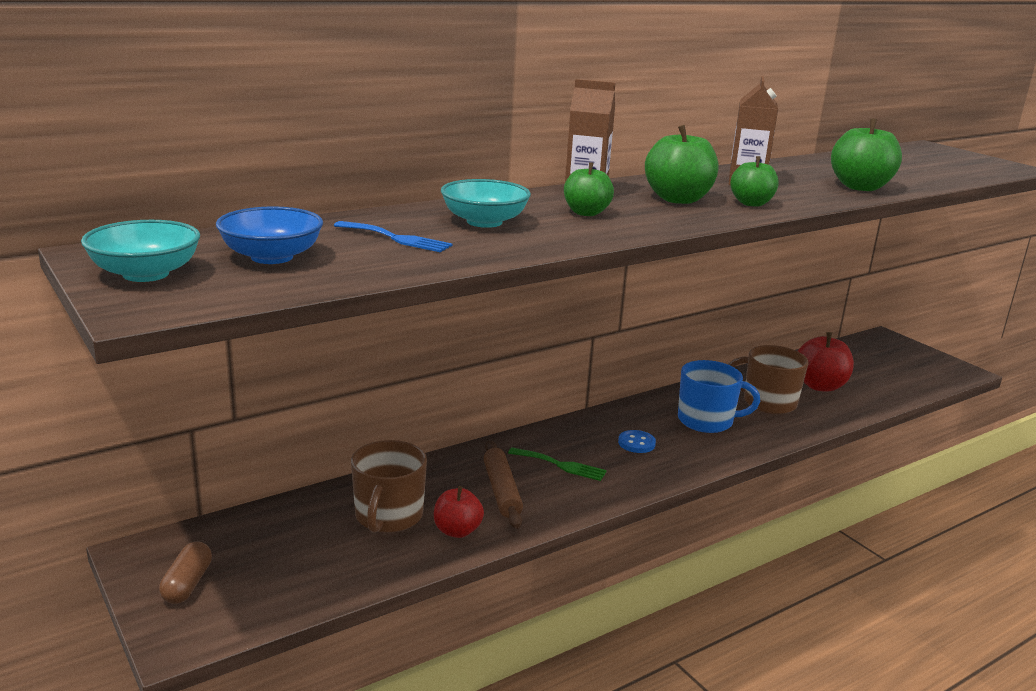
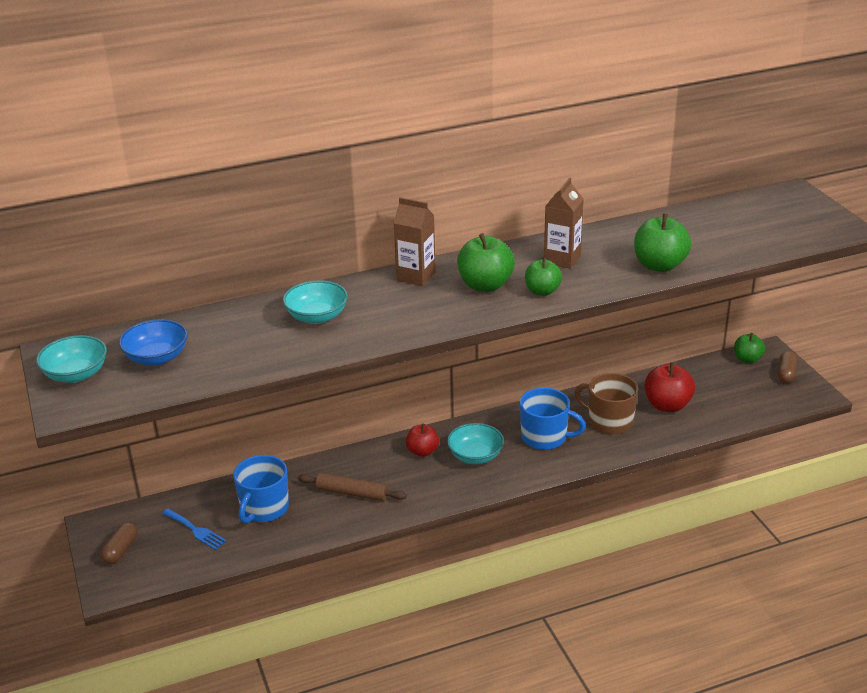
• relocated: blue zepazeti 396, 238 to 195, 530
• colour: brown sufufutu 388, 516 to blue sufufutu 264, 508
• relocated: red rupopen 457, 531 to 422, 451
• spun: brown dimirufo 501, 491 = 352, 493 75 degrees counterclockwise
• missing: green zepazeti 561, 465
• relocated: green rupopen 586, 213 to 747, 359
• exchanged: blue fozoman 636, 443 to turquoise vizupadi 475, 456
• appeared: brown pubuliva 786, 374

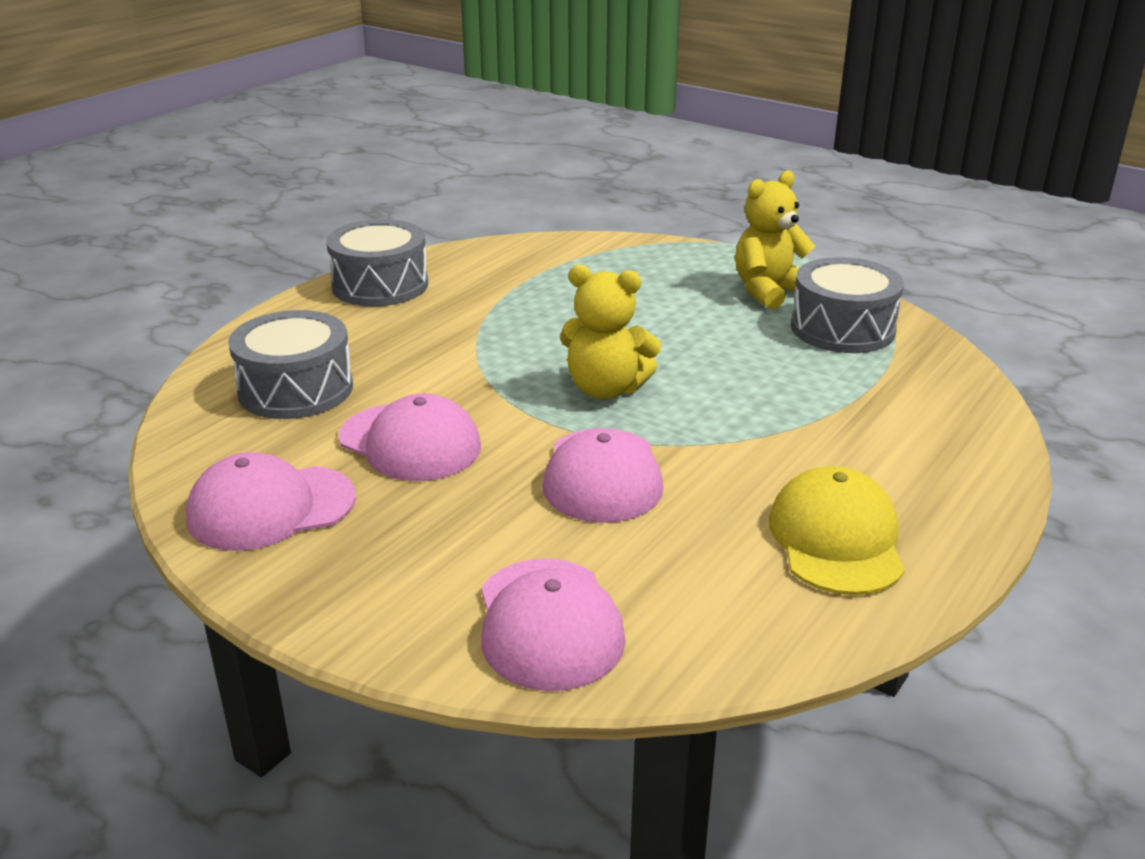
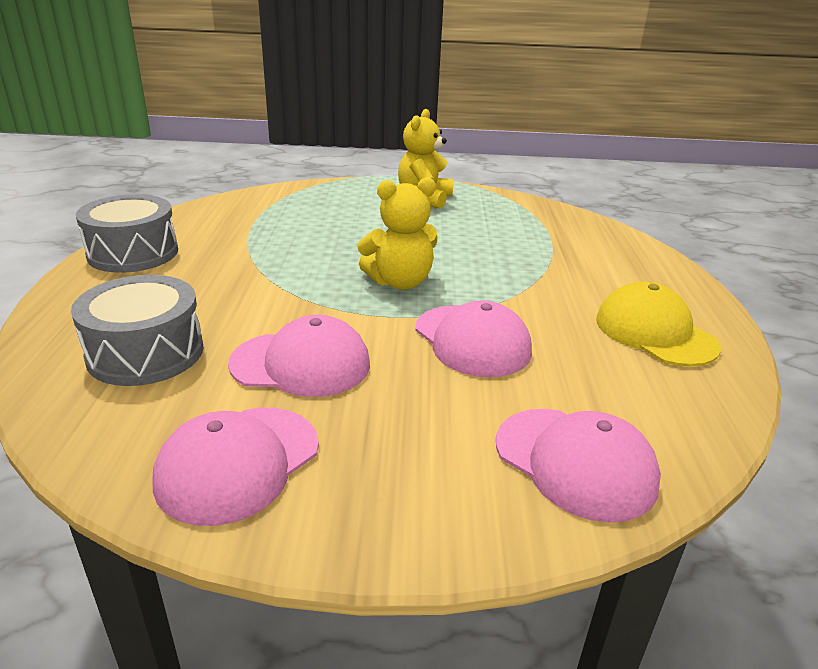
• missing: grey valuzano 842, 328

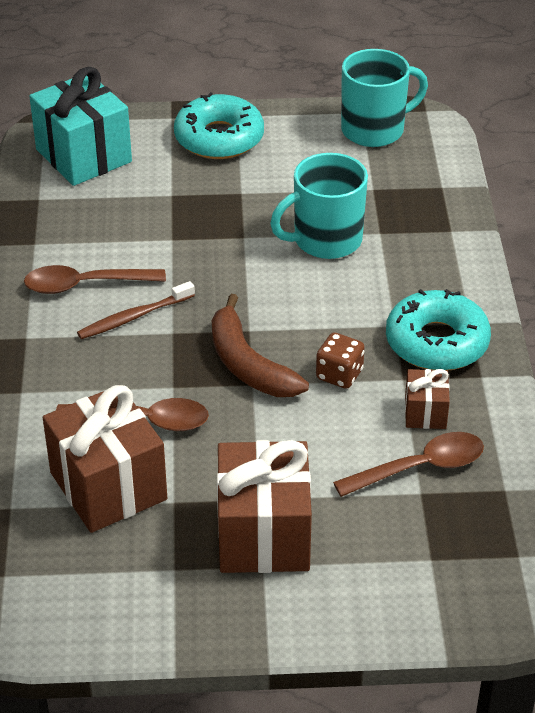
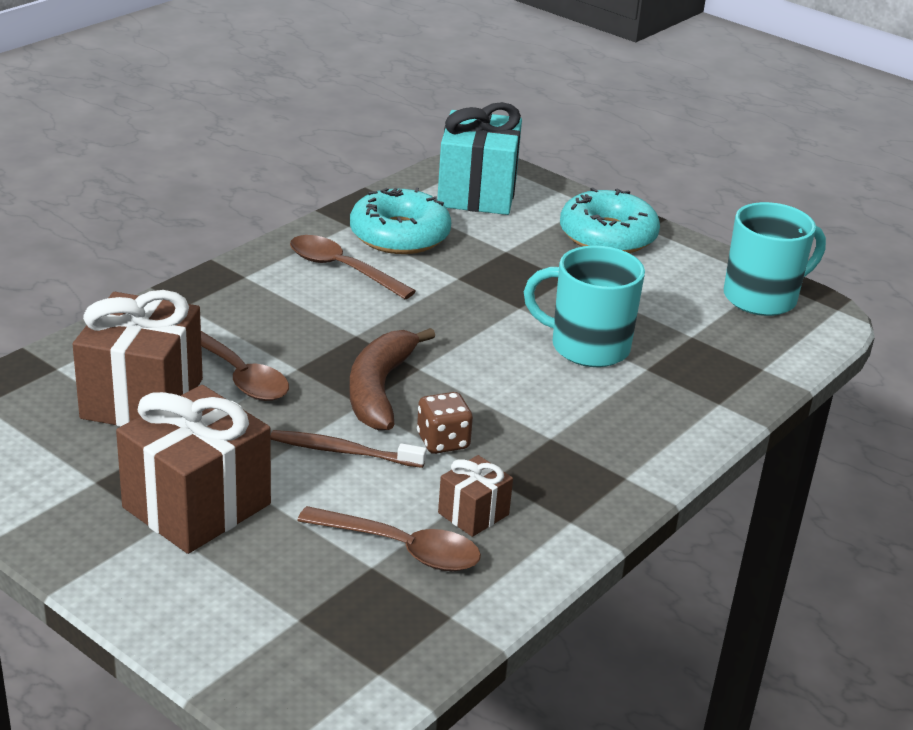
• relocated: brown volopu 133, 317 to 343, 451
• spun: turquoise sufufutu 374, 130 = 762, 298 45 degrees counterclockwise
• relocated: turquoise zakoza 436, 342 to 399, 235

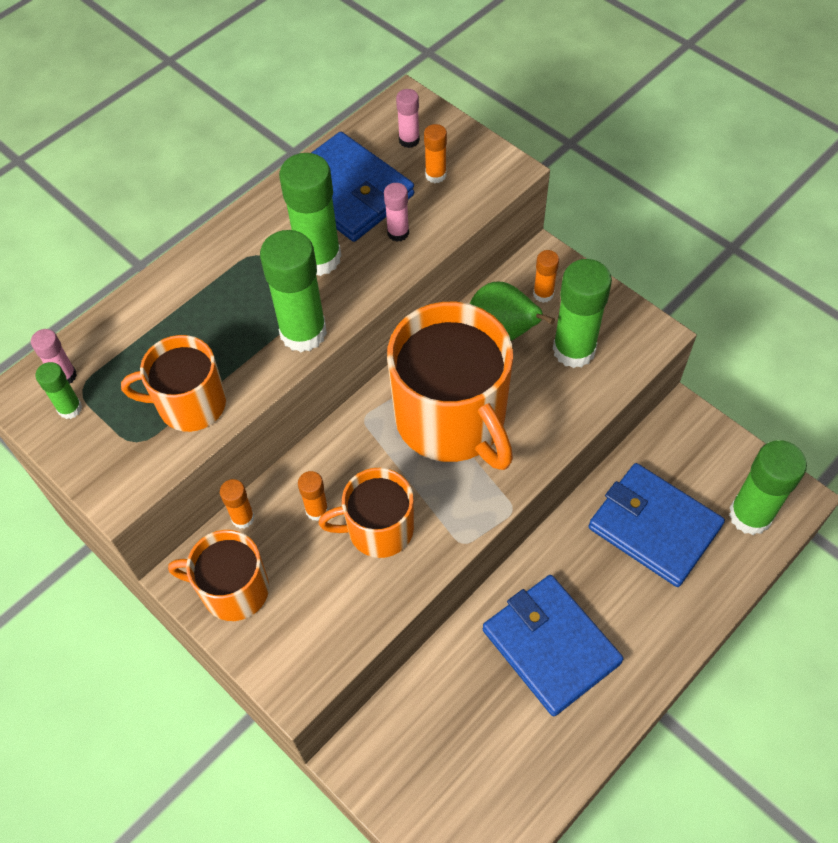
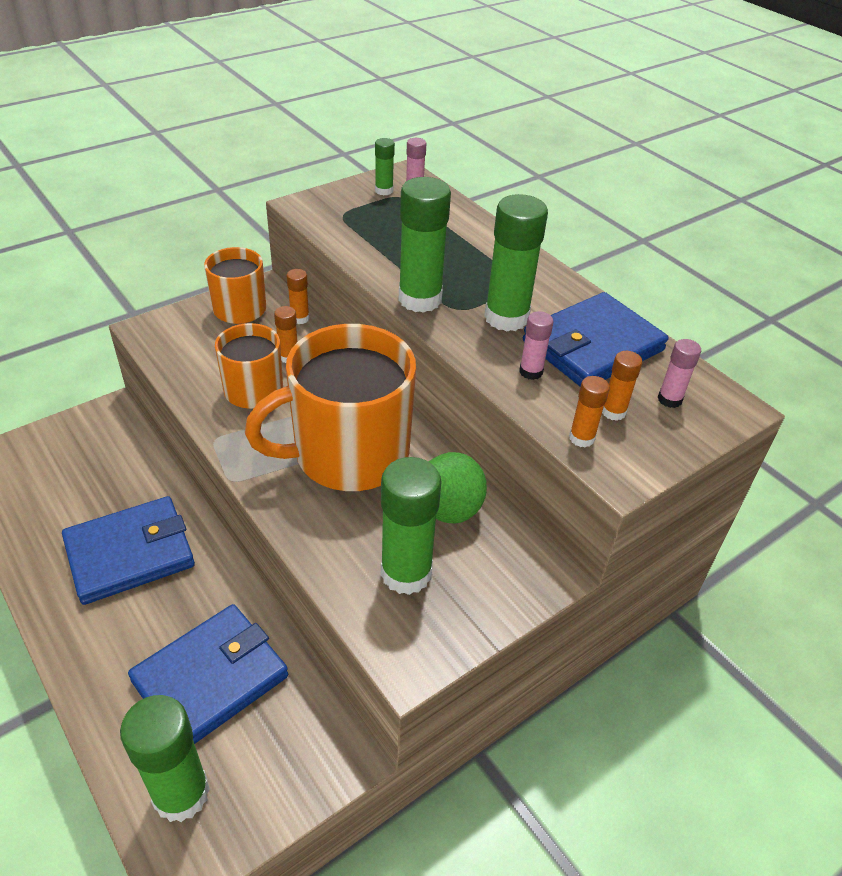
• missing: orange sufufutu 190, 404
• relocated: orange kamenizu 543, 294 to 581, 438

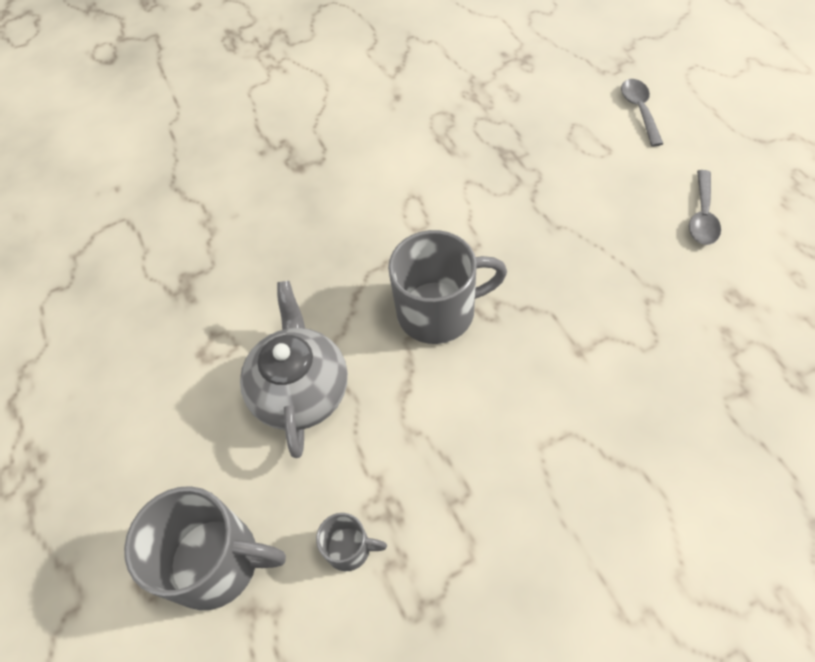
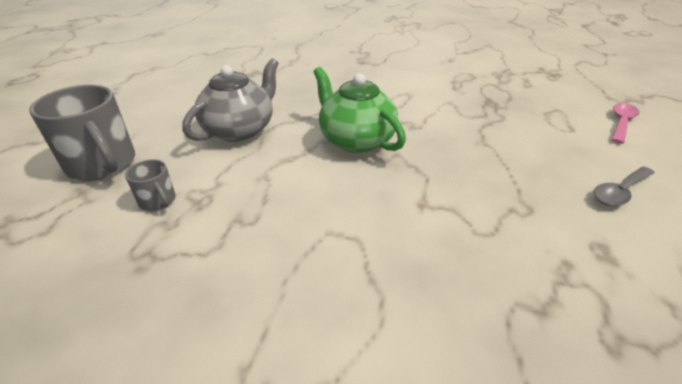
• exchanged: grey sufufutu 439, 311 to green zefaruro 356, 140
• colour: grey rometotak 639, 110 to pink rometotak 621, 123

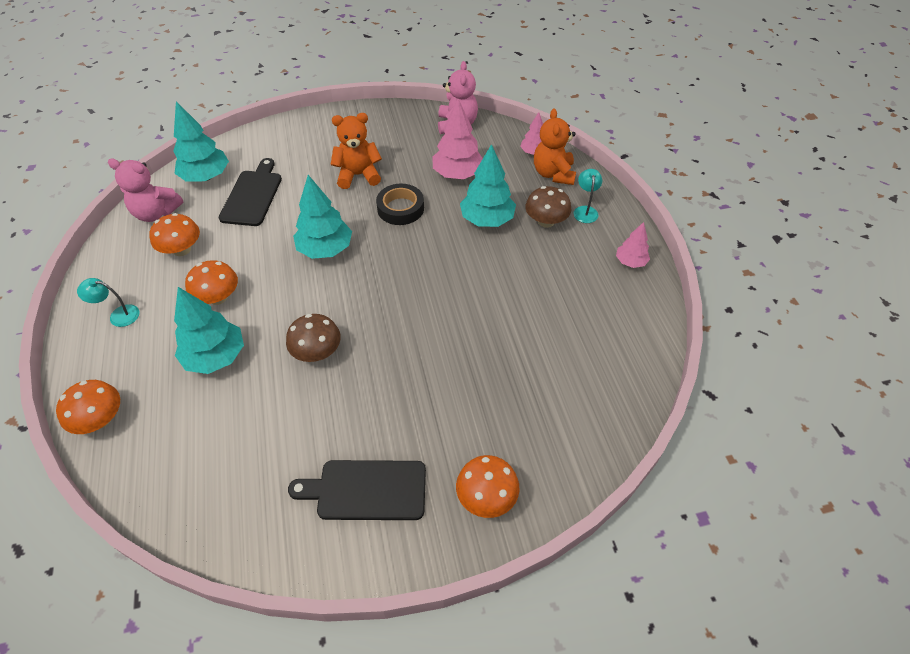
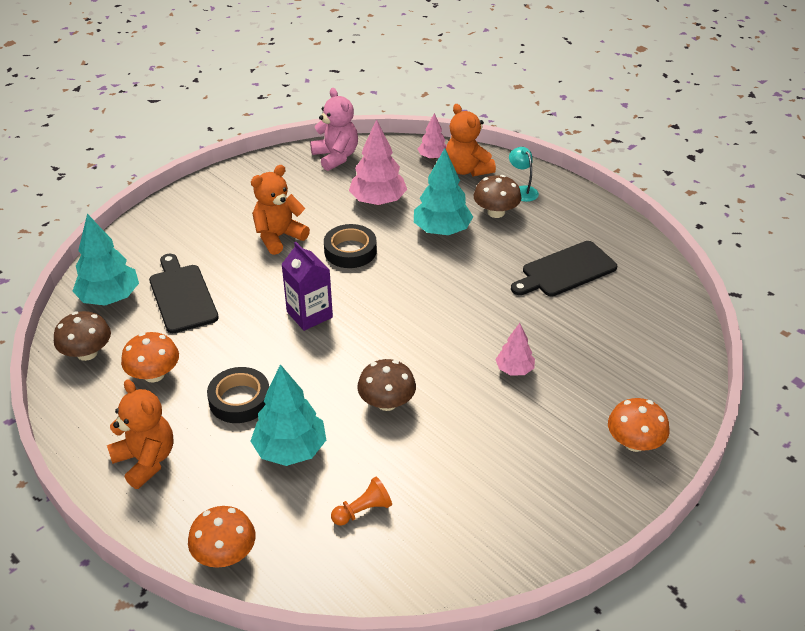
• exchanged: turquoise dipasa 118, 315 to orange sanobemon 146, 460
• exchanged: pink sanobemon 156, 213 to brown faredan 87, 353
• exchanged: orange faredan 218, 297 to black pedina 239, 400
• relocated: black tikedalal 366, 490 to 565, 270
• exchanged: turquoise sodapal 325, 249 to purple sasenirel 309, 314
• relocated: pink sodapal 630, 262 to 514, 369
• appeared: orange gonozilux 363, 510

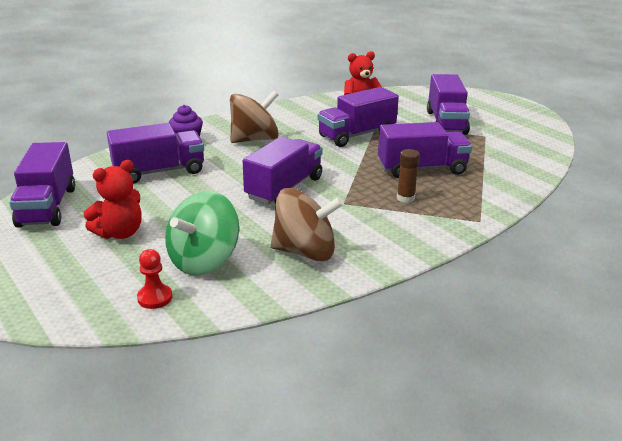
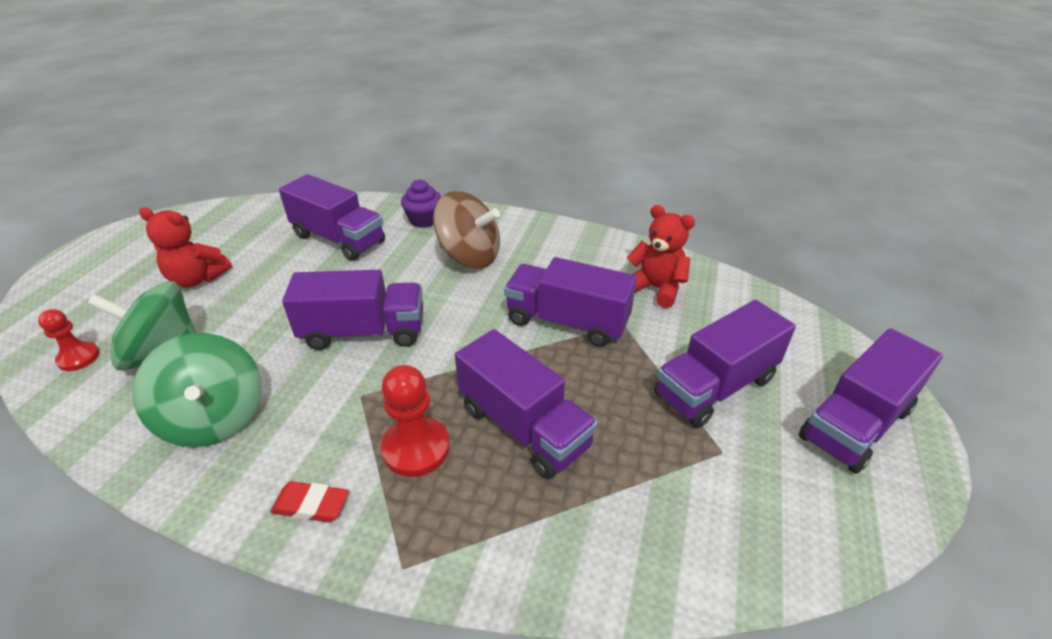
• relocated: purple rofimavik 47, 206 to 855, 424
• colour: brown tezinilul 305, 252 to green tezinilul 215, 418
• exchanged: brown kamenizu 405, 198 to red gonozilux 416, 448
• appeared: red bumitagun 311, 505

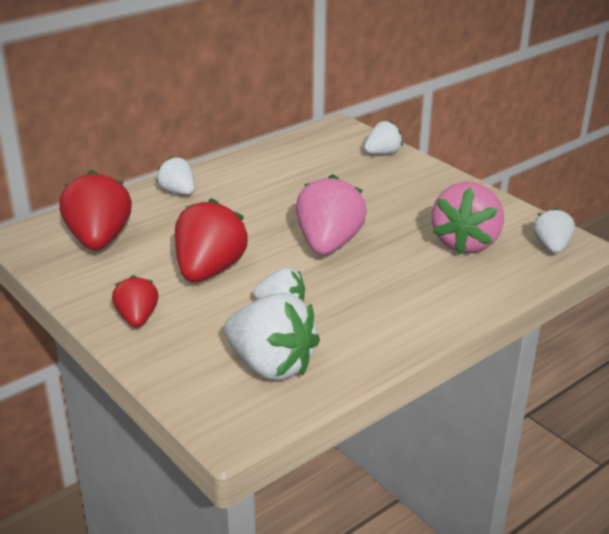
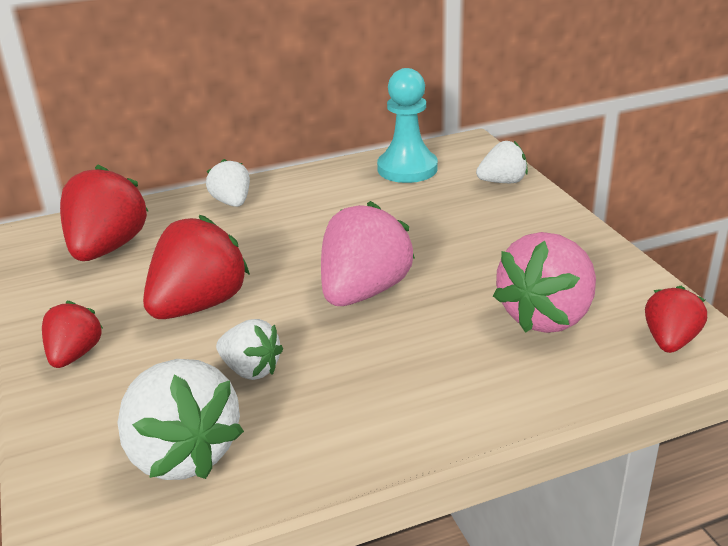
• colour: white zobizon 551, 247 to red zobizon 670, 341
• appeared: turquoise gonozilux 407, 169

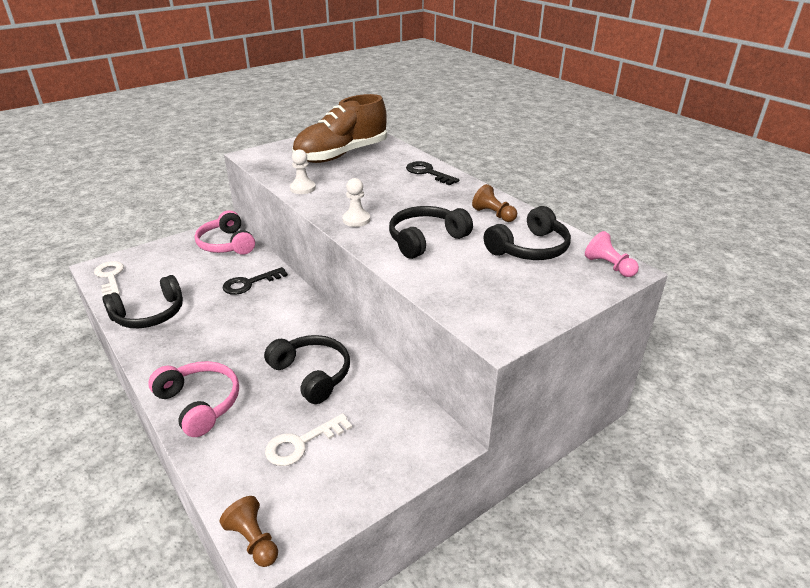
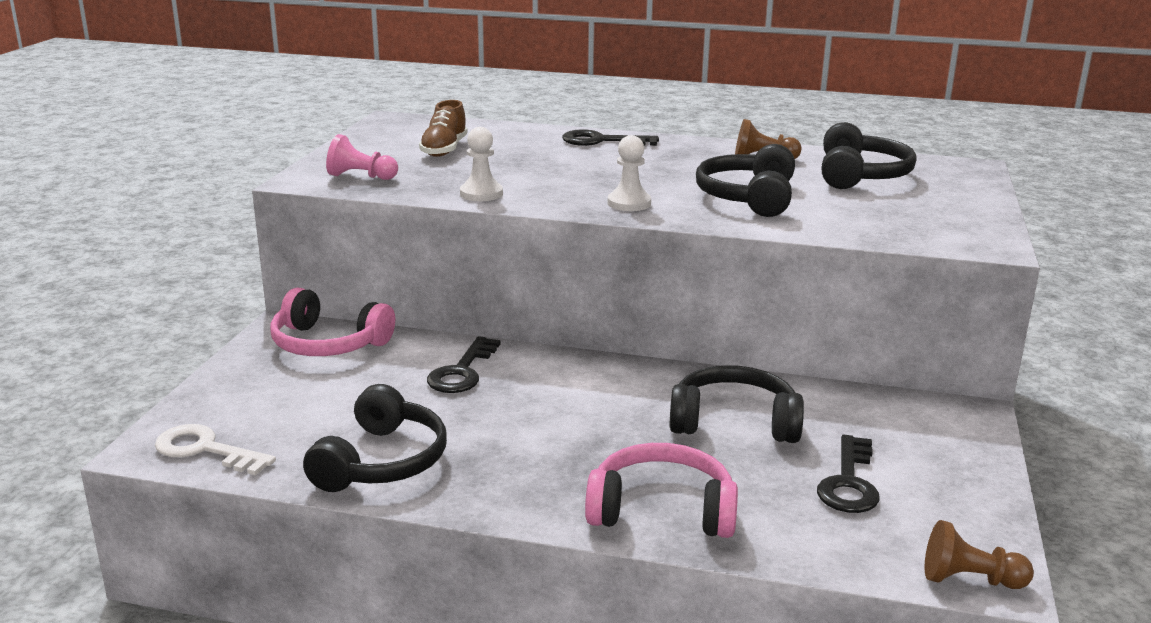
• colour: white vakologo 301, 443 to black vakologo 849, 482
• size: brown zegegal 341, 155 = 444, 150 x0.48
• relocated: pink gonozilux 609, 266 to 361, 177

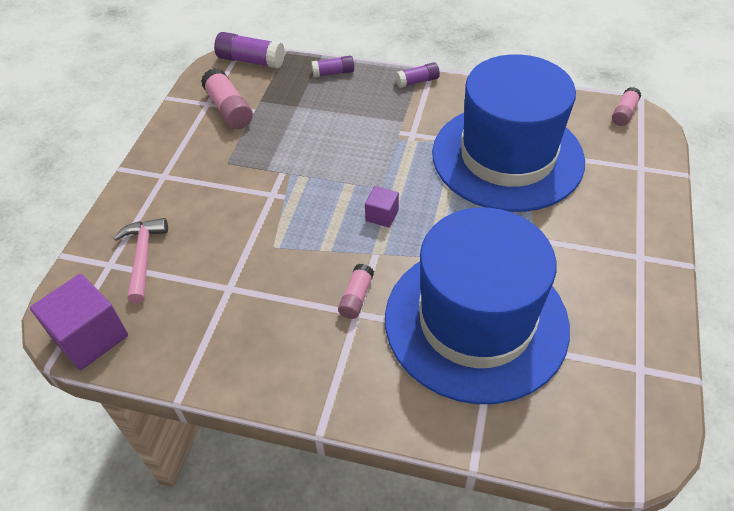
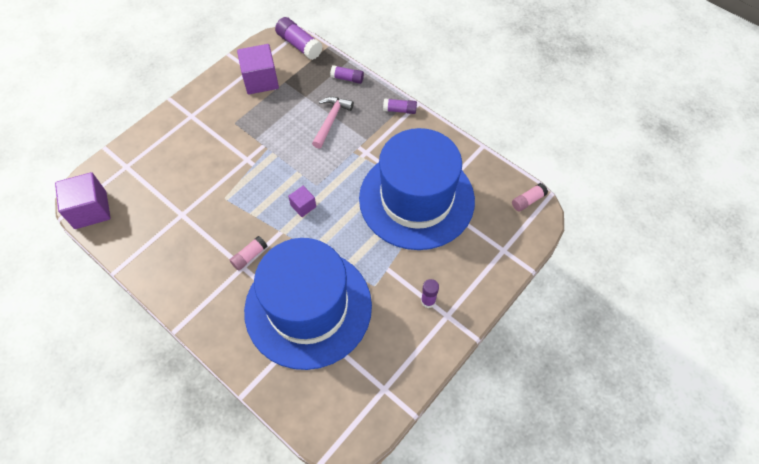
• relocated: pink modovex 143, 257 to 331, 120
• exchanged: pink kamenizu 229, 109 to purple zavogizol 261, 80
• appeared: purple kamenizu 428, 301

